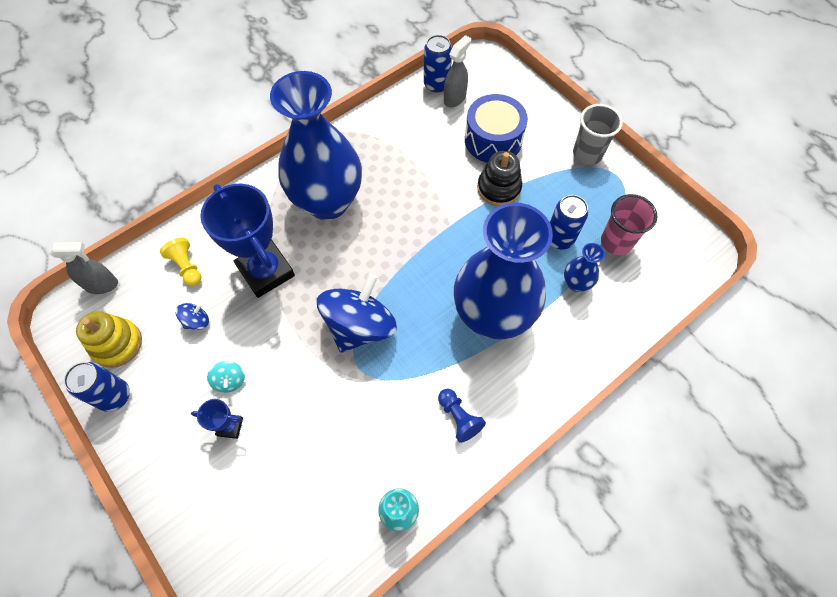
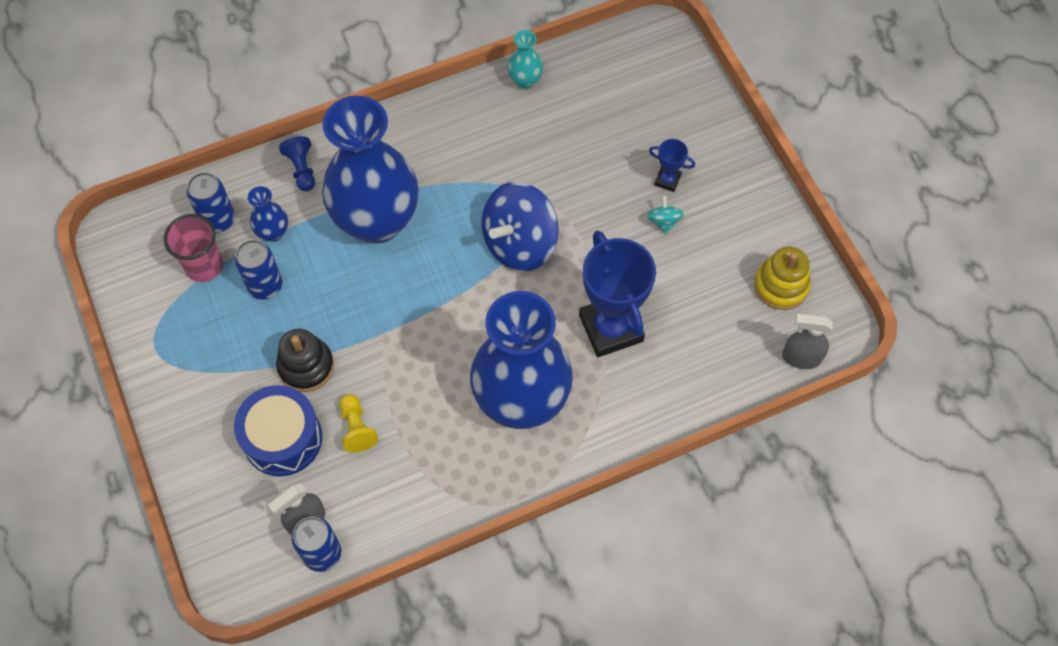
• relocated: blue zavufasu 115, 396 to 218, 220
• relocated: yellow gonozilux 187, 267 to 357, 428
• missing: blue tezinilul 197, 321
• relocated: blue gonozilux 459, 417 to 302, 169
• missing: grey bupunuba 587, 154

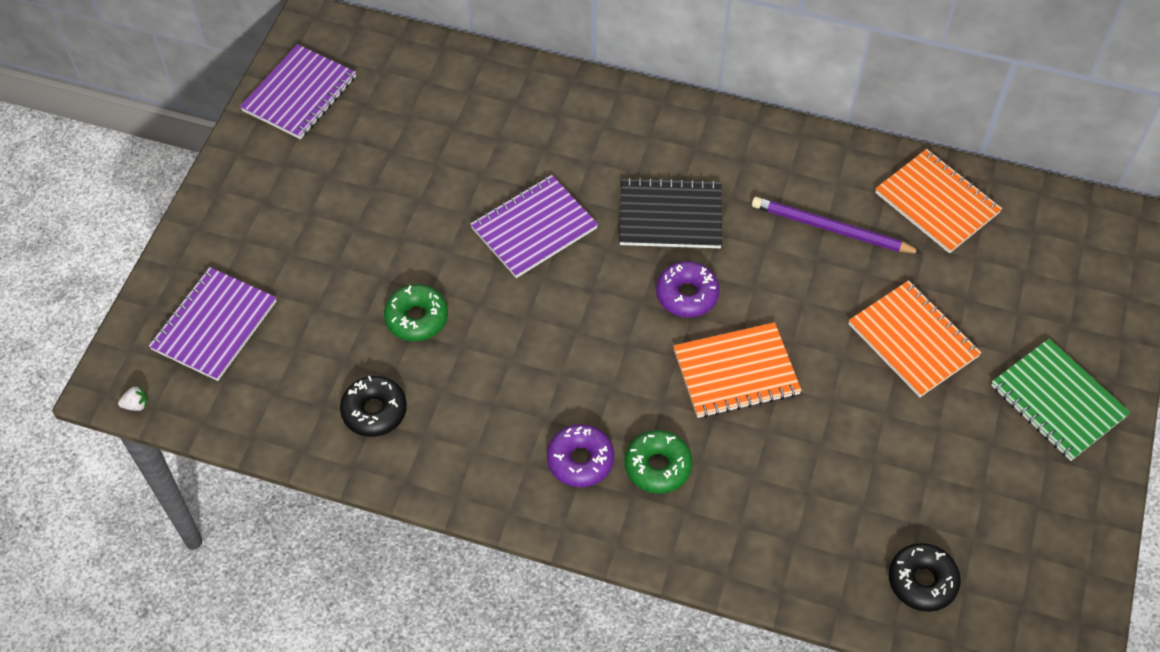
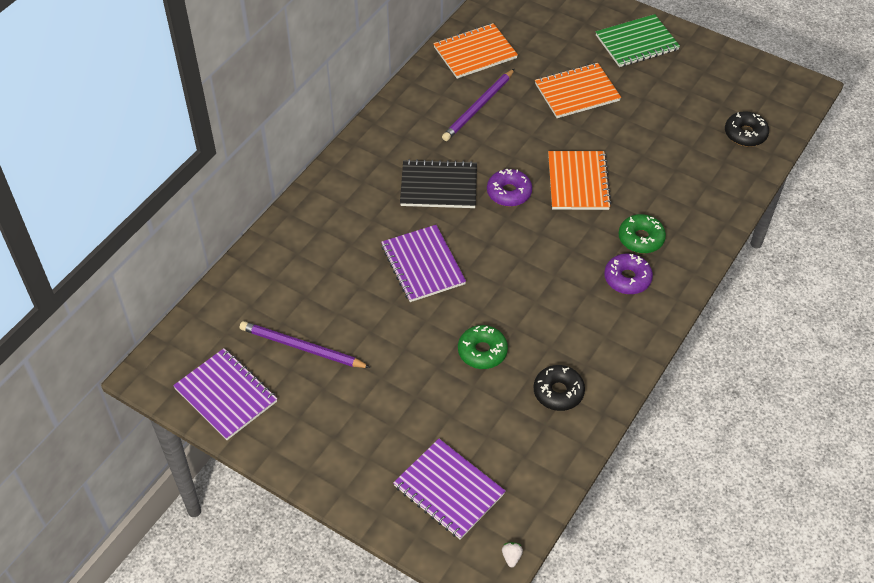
• spun: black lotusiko 670, 216 = 438, 186 75 degrees clockwise
• appeared: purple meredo 302, 347

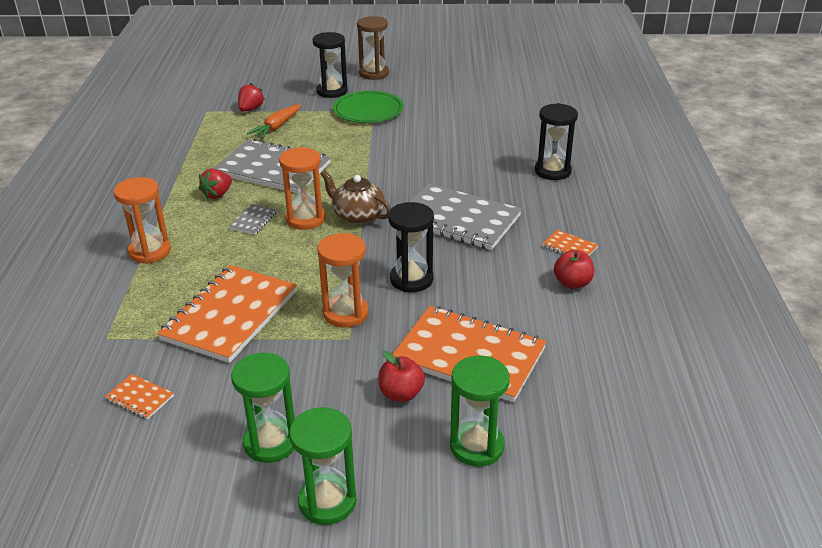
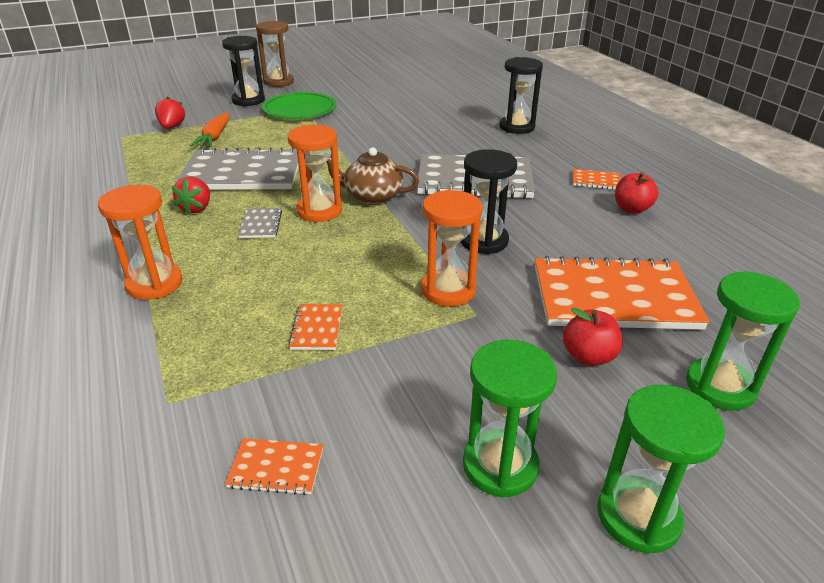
• size: orange lotusiko 230, 315 = 317, 328 x0.42

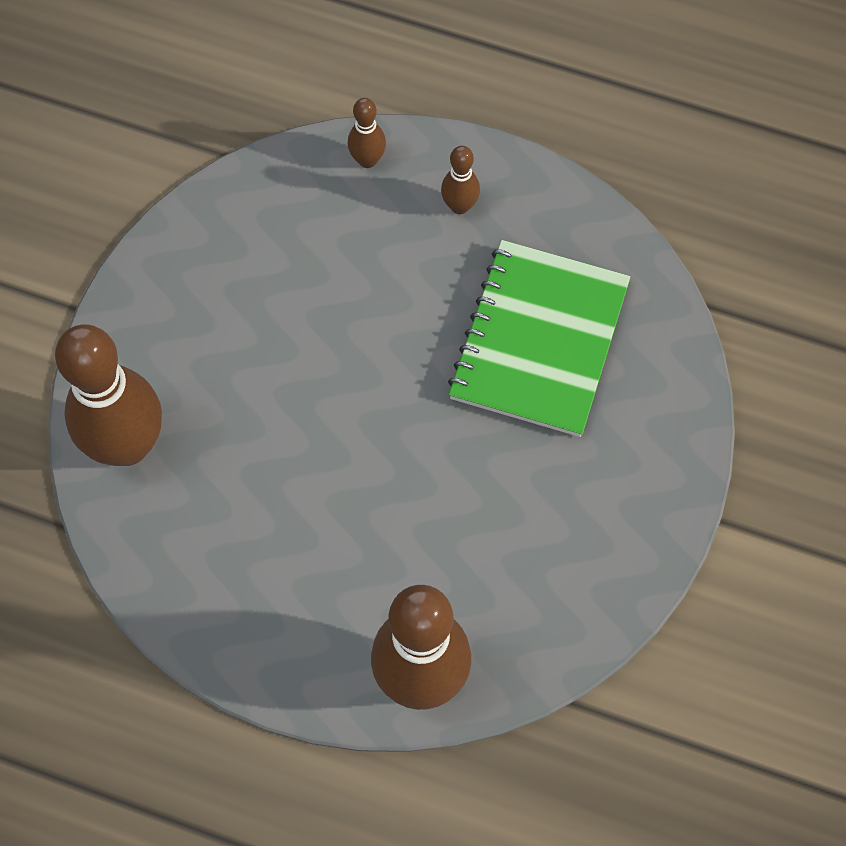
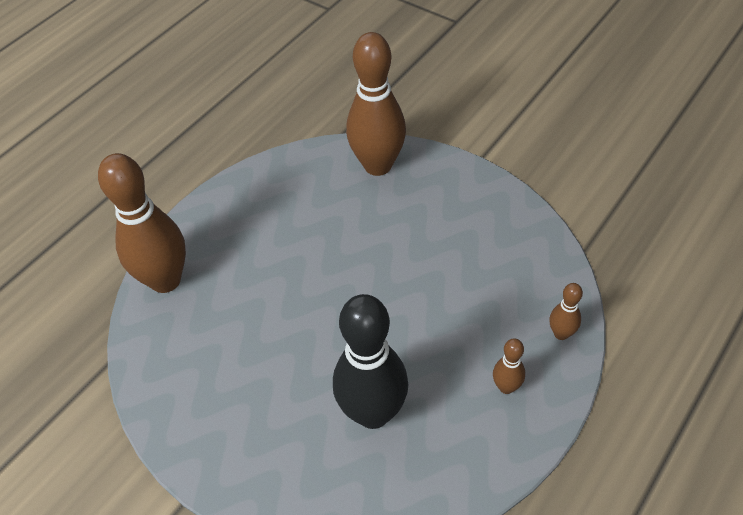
• exchanged: green lotusiko 539, 340 to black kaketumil 373, 412

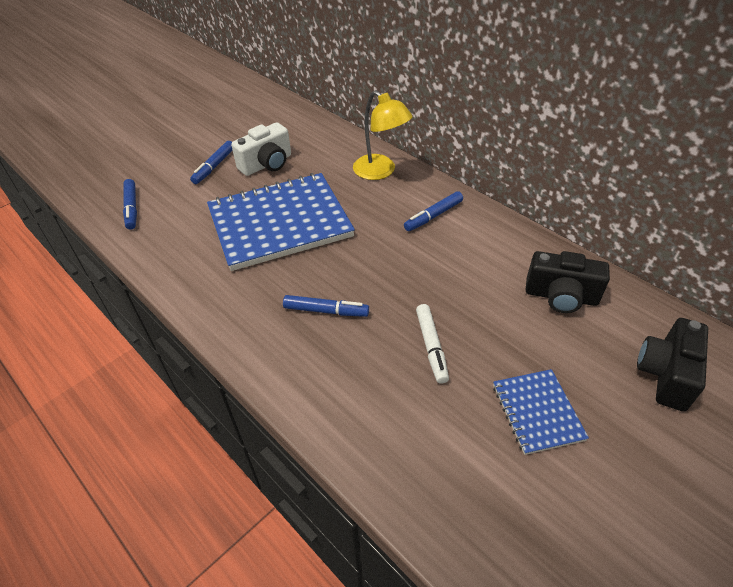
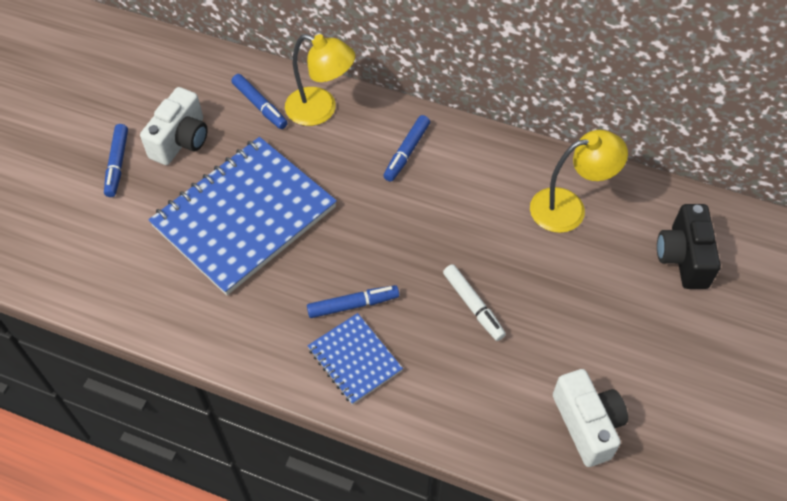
• relocated: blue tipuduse 131, 208 to 260, 106
• relocated: blue lotusiko 537, 412 to 354, 360
• exchanged: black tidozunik 561, 296 to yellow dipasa 569, 207
• appeared: white tidozunik 587, 424

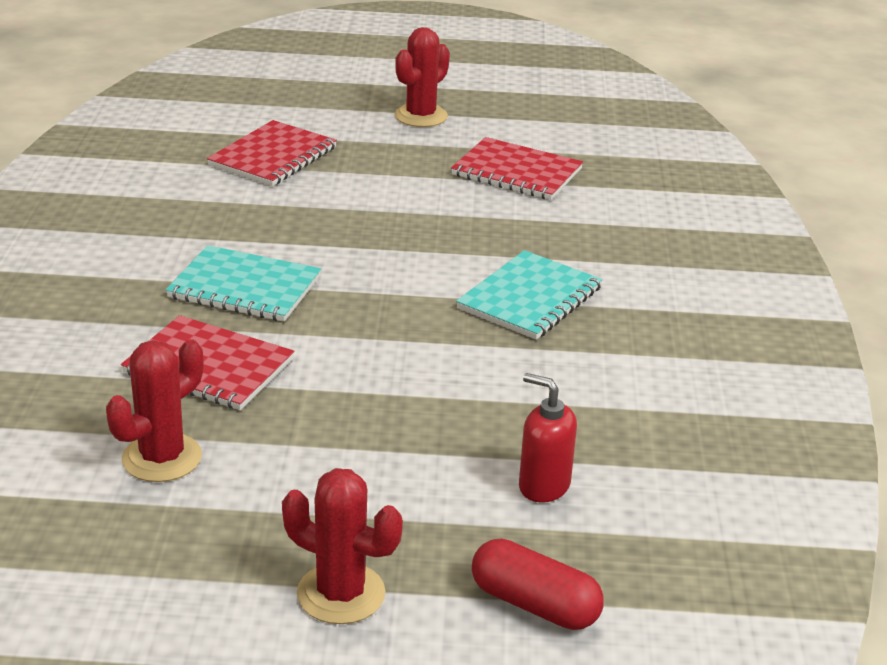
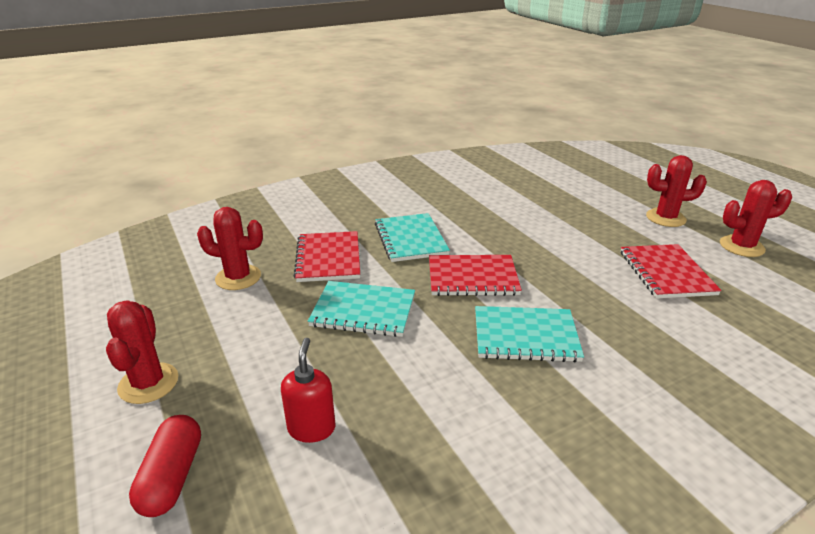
• relocated: red lotusiko 273, 156 to 472, 277
• appeared: turquoise lotusiko 363, 311
• appeared: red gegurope 741, 246

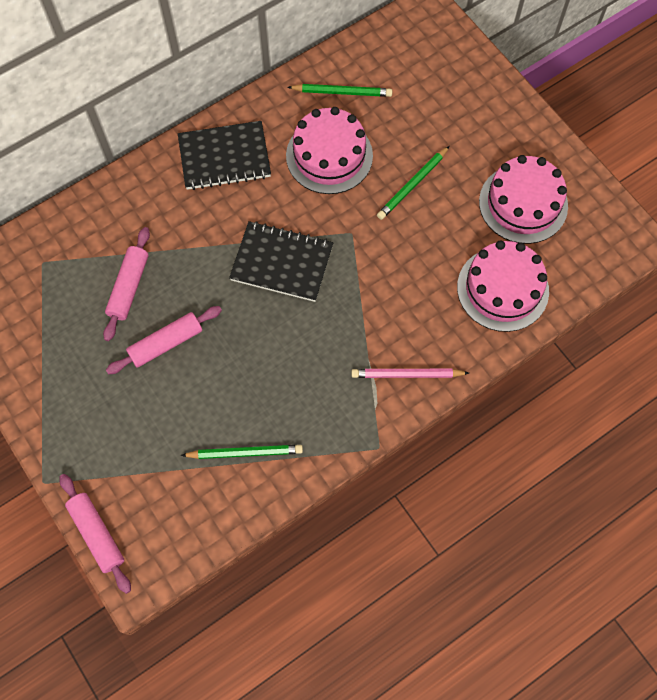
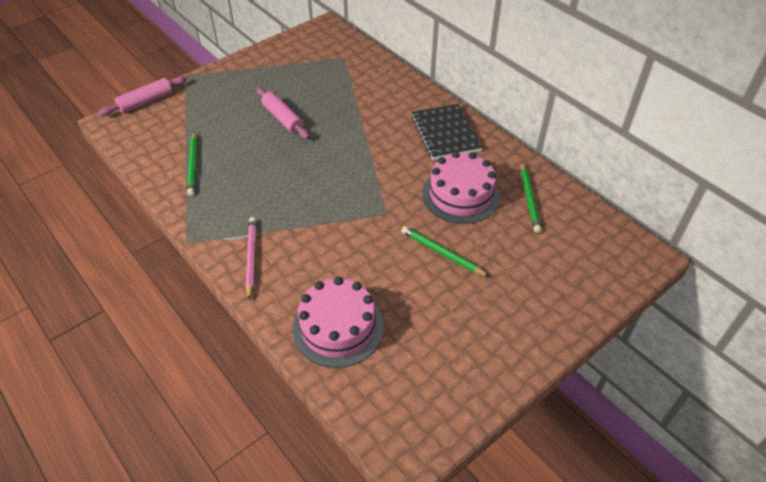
• missing: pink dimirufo 129, 287
• missing: black lotusiko 282, 263
• missing: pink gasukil 523, 204

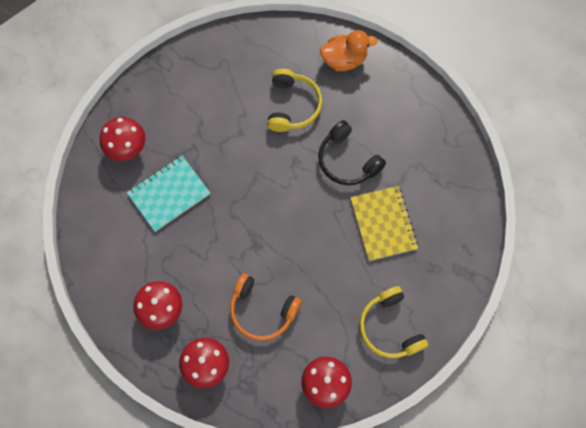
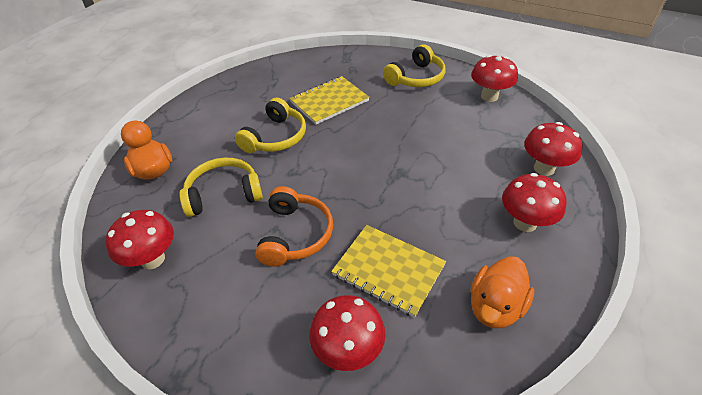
• colour: turquoise lotusiko 169, 194 to yellow lotusiko 388, 270
• relocated: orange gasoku 262, 311 to 295, 234
• colour: black gasoku 347, 160 to yellow gasoku 276, 137
• appeared: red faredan 152, 259
• appeared: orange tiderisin 495, 307

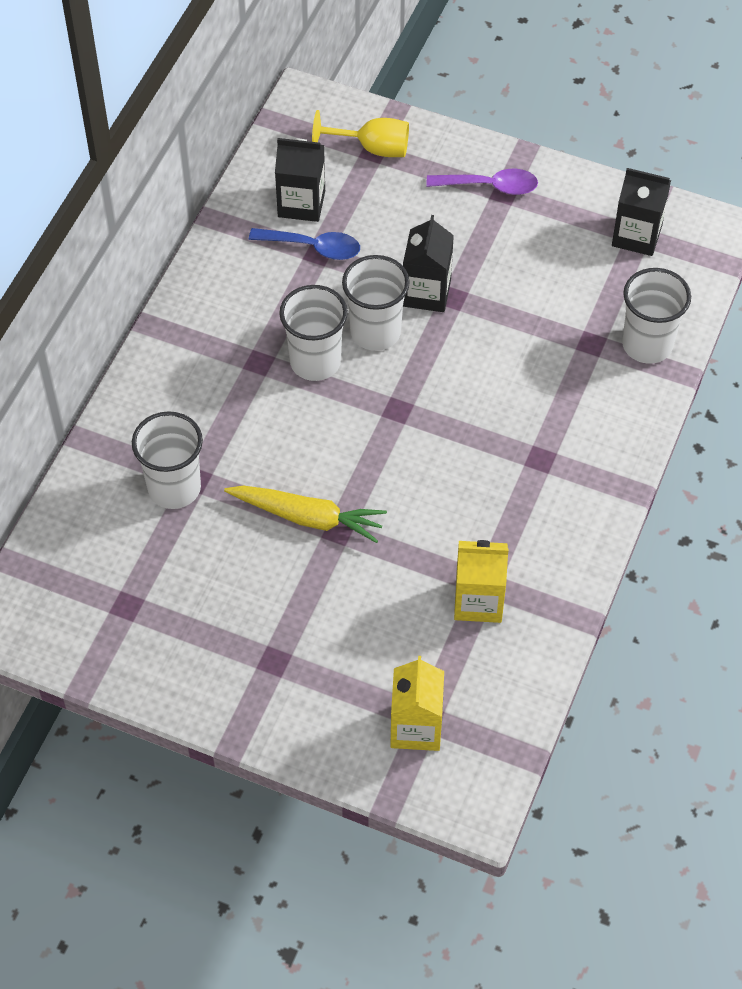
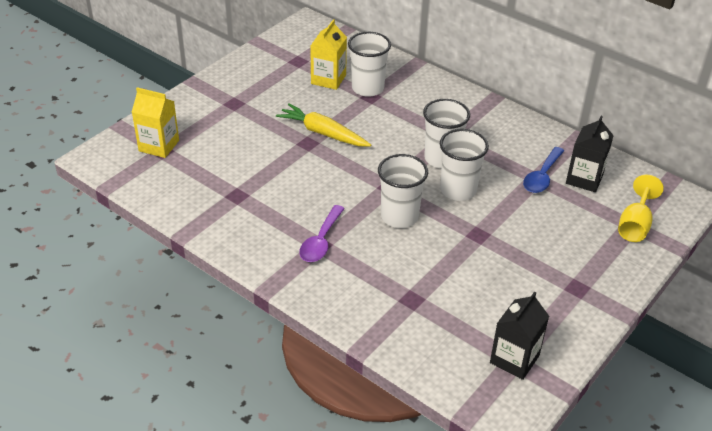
• spun: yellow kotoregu 308, 517 = 323, 133 90 degrees clockwise
• missing: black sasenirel 426, 293
• relocated: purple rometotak 490, 186 to 321, 241
• relocated: yellow sasenirel 478, 601 to 328, 79
• relocated: white bupunuba 647, 344 to 399, 216

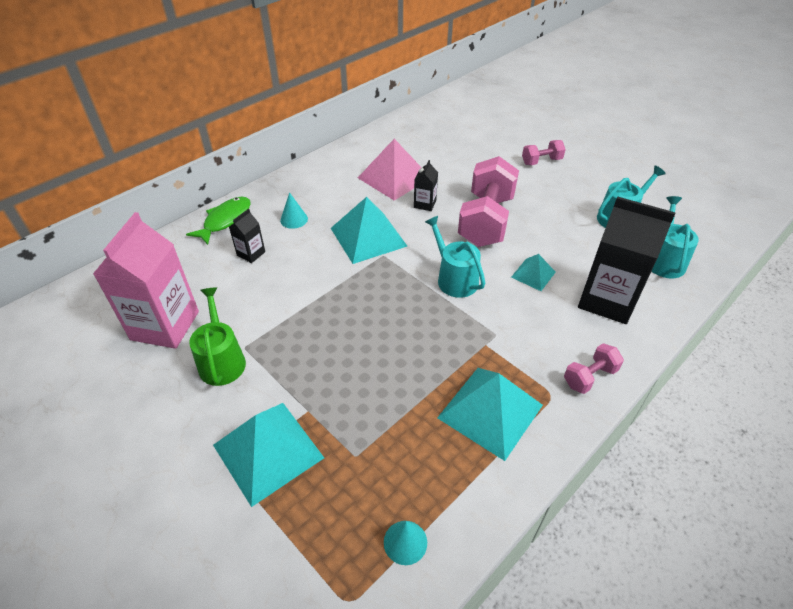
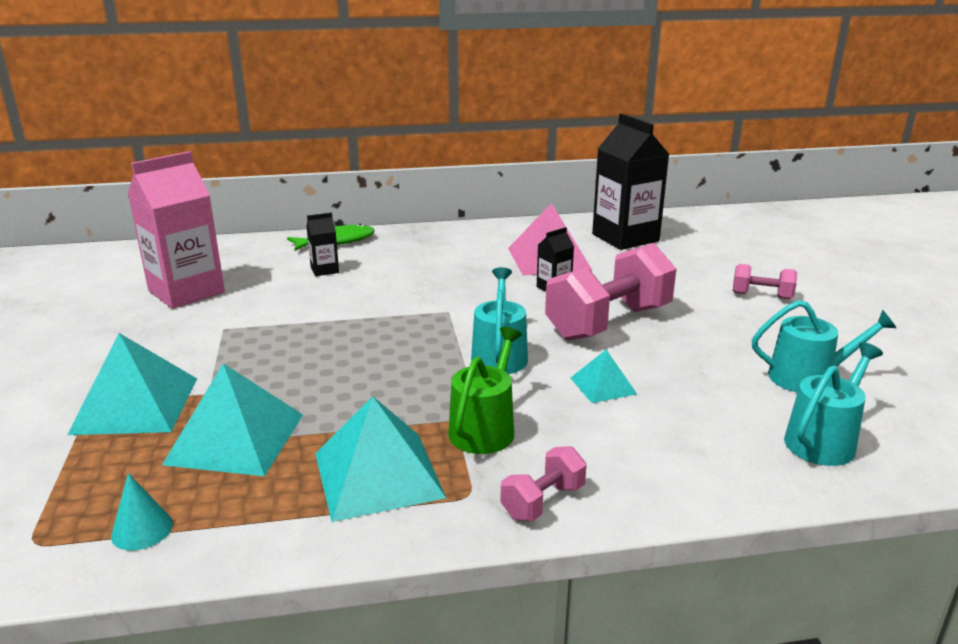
• relocated: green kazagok 222, 360 to 485, 428
• missing: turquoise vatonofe 294, 219
• relocated: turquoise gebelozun 368, 237 to 235, 438
• spun: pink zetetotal 589, 377 = 543, 501 45 degrees counterclockwise
• relocated: black sasenirel 607, 300 to 625, 238

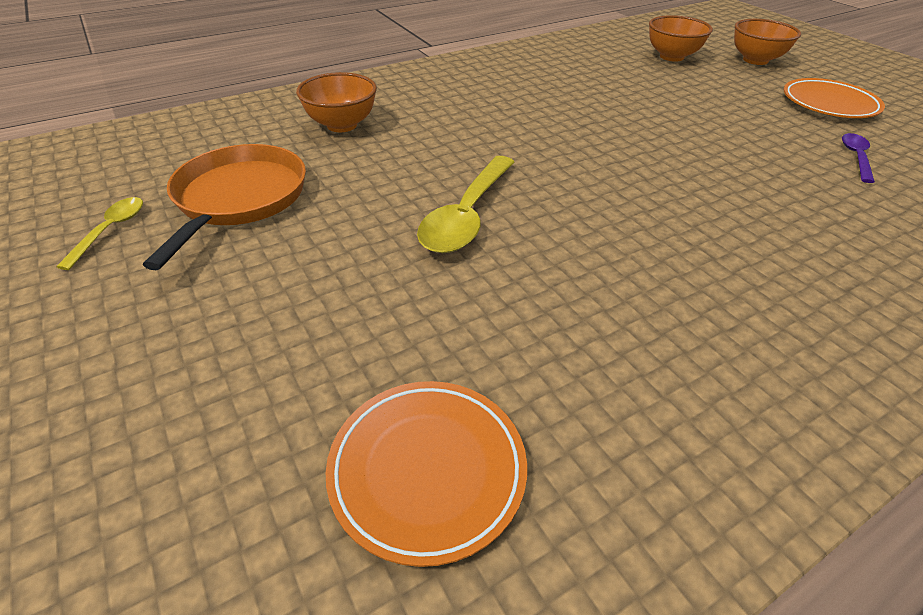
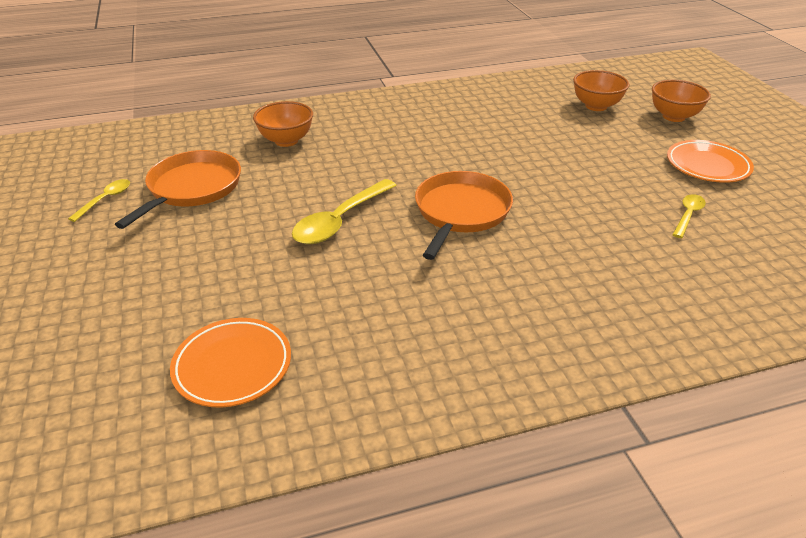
• colour: purple rometotak 856, 157 to yellow rometotak 688, 215
• appeared: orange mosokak 461, 212

